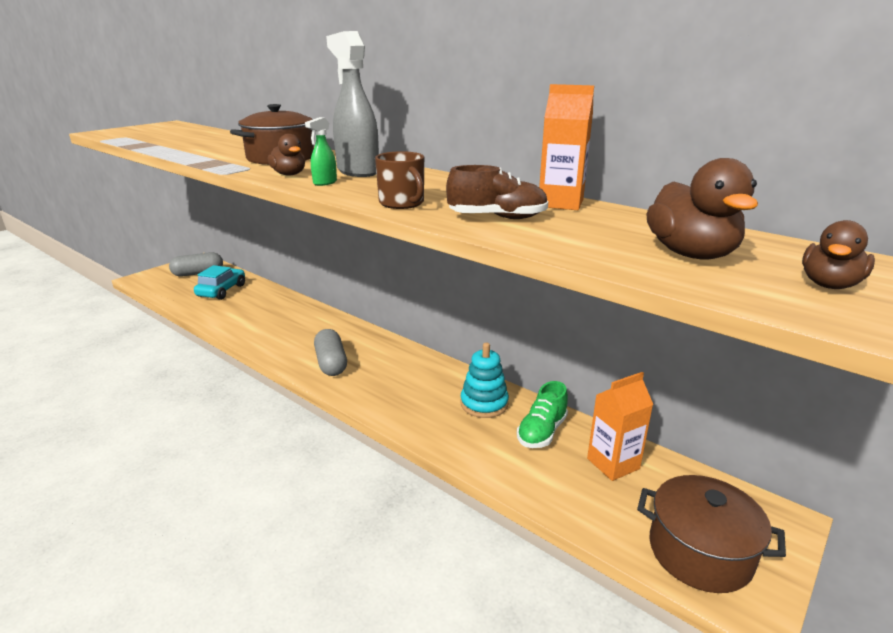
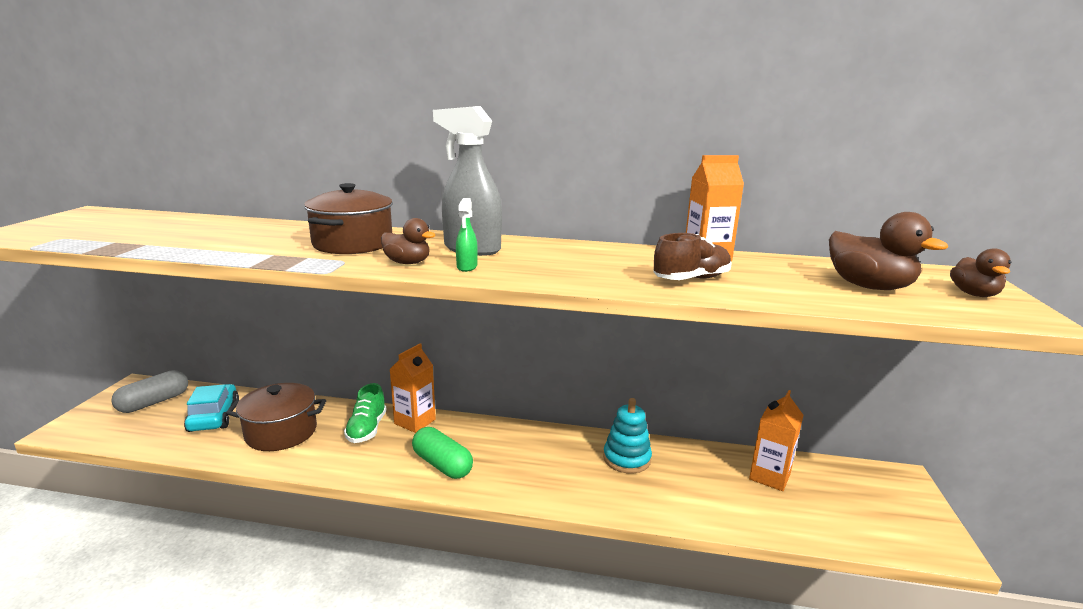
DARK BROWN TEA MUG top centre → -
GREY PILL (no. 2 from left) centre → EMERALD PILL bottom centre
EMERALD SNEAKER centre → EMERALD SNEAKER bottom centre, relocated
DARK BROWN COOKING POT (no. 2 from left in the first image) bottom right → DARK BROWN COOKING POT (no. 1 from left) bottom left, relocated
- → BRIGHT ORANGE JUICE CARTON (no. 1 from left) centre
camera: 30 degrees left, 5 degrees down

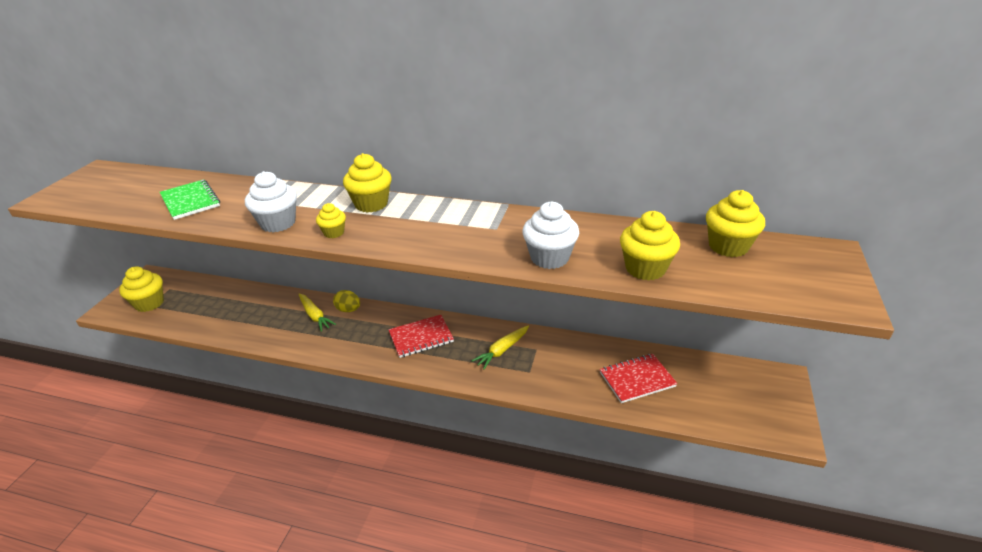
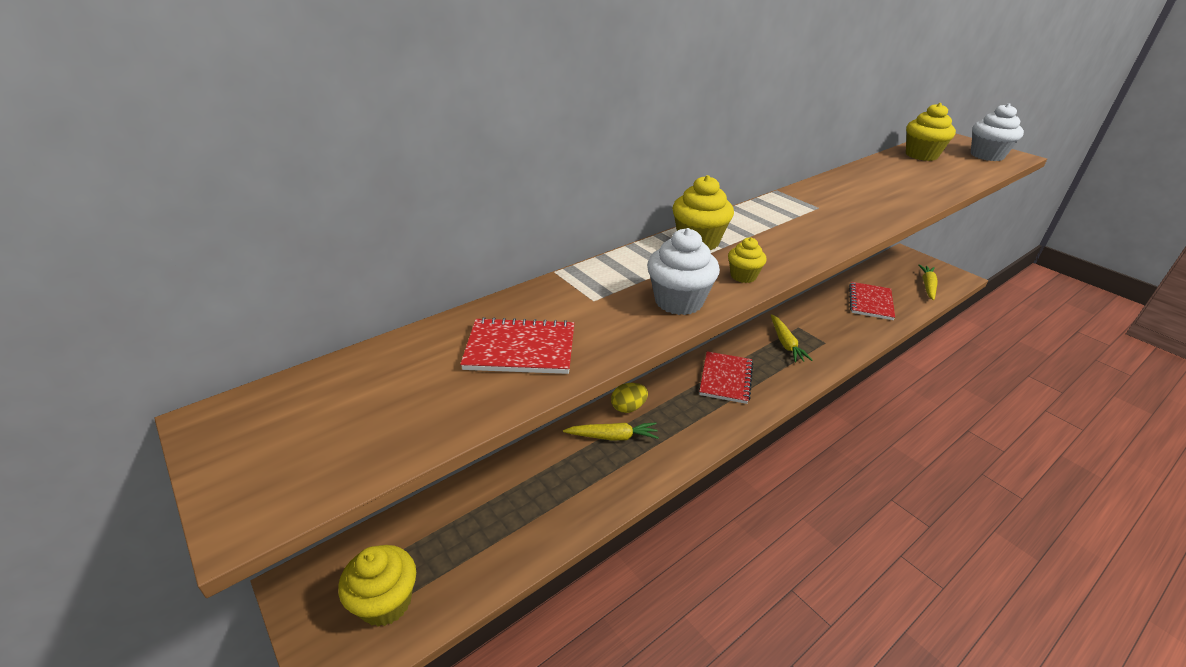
EMERALD NOTEBOOK middle left → SCARLET NOTEBOOK (no. 1 from left) centre
SNOW-WHITE MUFFIN (no. 2 from left) centre → SNOW-WHITE MUFFIN (no. 2 from left) top right, relocated
GOLDEN MUFFIN (no. 4 from left) centre → -
- → GOLDEN TOY CARROT (no. 3 from left) middle right
camera: 55 degrees left, 0 degrees up

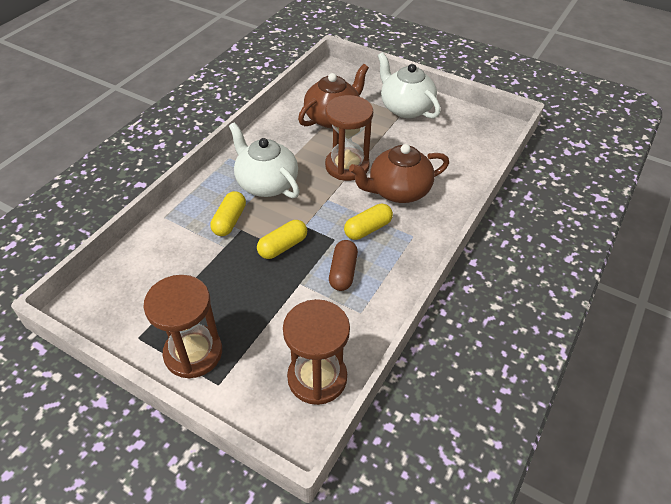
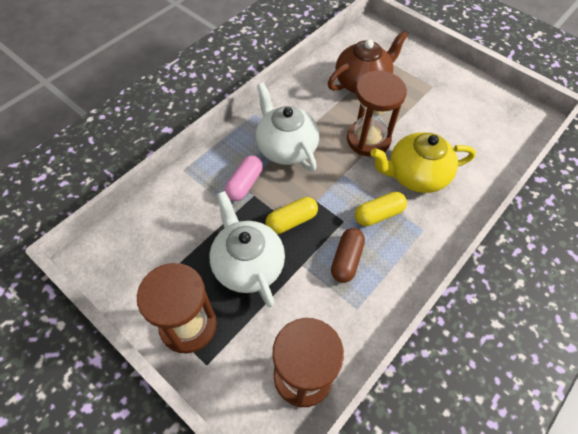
SNOW-WHITE TEA POT (no. 2 from left in the first image) top centre → SNOW-WHITE TEA POT (no. 1 from left) centre, relocated
DARK BROWN TEA POT (no. 2 from left) centre → GOLDEN TEA POT middle right
GOLDEN PILL (no. 1 from left) centre → ROSY PILL centre
camera: 10 degrees right, 10 degrees up

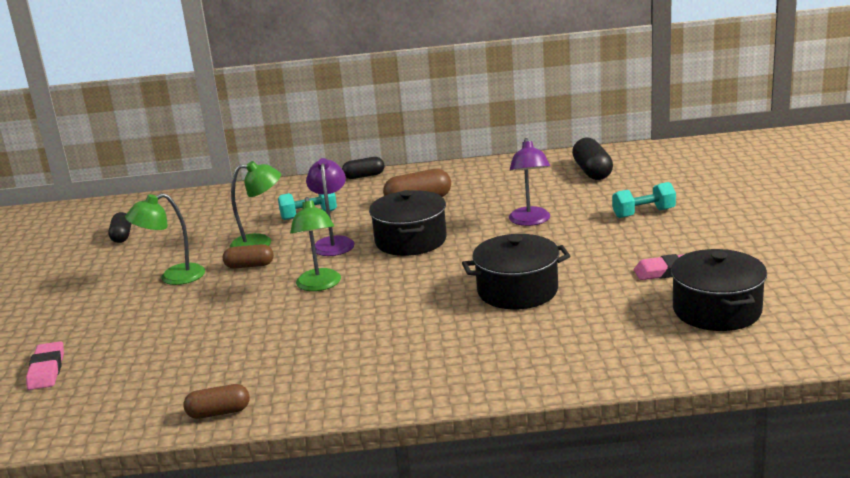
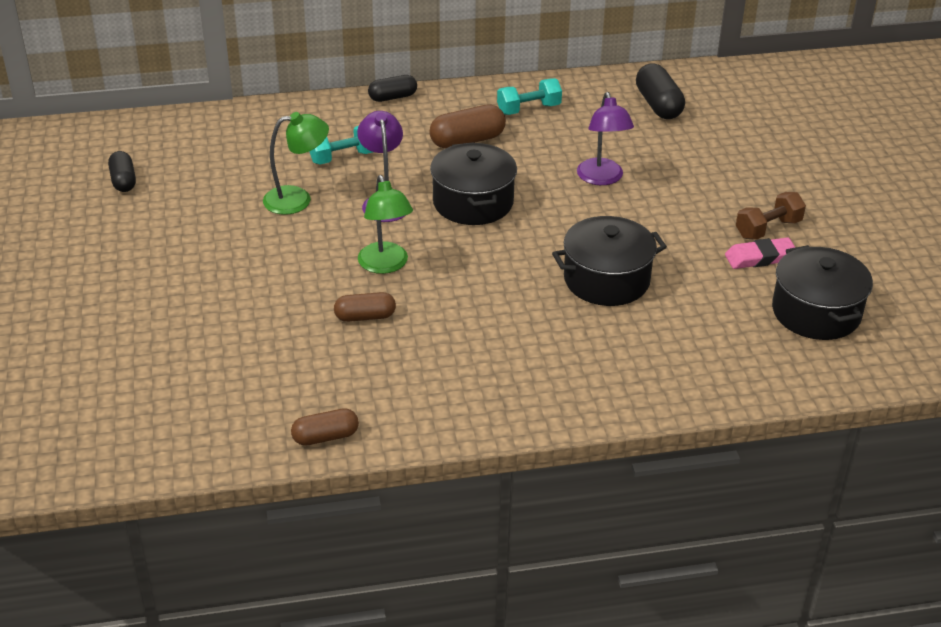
AQUA FREE WEIGHT (no. 2 from left) middle right → AQUA FREE WEIGHT (no. 2 from left) top centre, relocated
EMERALD DESK LAMP (no. 1 from left) middle left → -
DARK BROWN PILL (no. 2 from left) middle left → DARK BROWN PILL (no. 2 from left) centre, relocated
ROSY ERASER (no. 1 from left) bottom left → -
- → DARK BROWN FREE WEIGHT middle right
camera: 10 degrees left, 15 degrees up

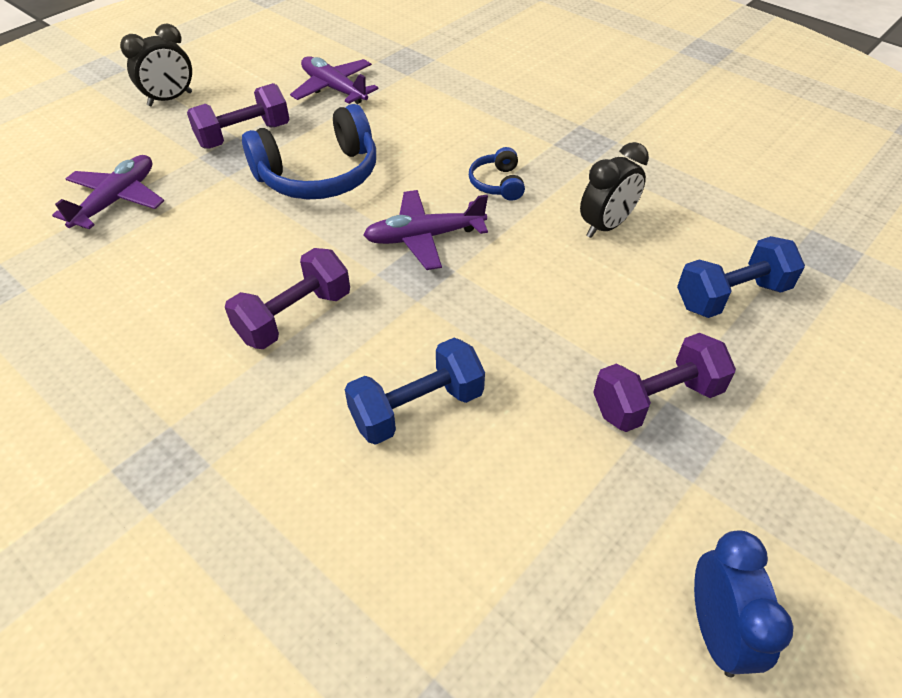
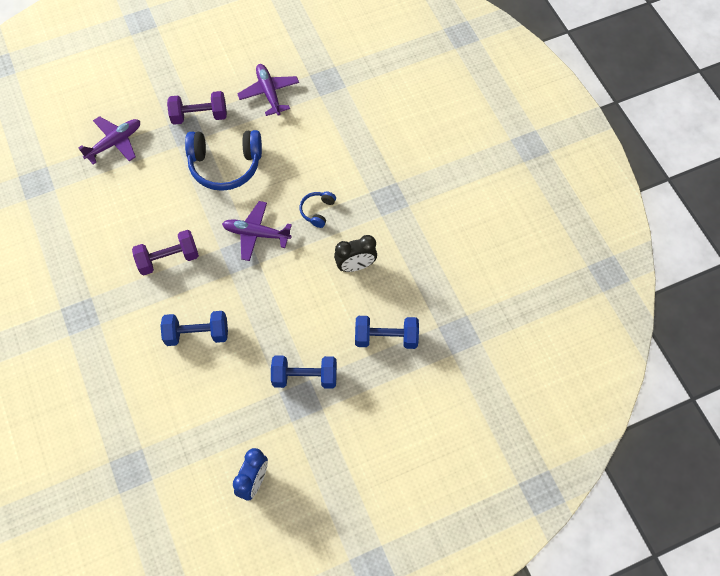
EBONY BEDSIDE CLOCK (no. 1 from left) top left → -
ROYAL PURPLE FREE WEIGHT (no. 3 from left) middle right → BLUE FREE WEIGHT (no. 2 from left) centre
camera: 25 degrees right, 15 degrees up

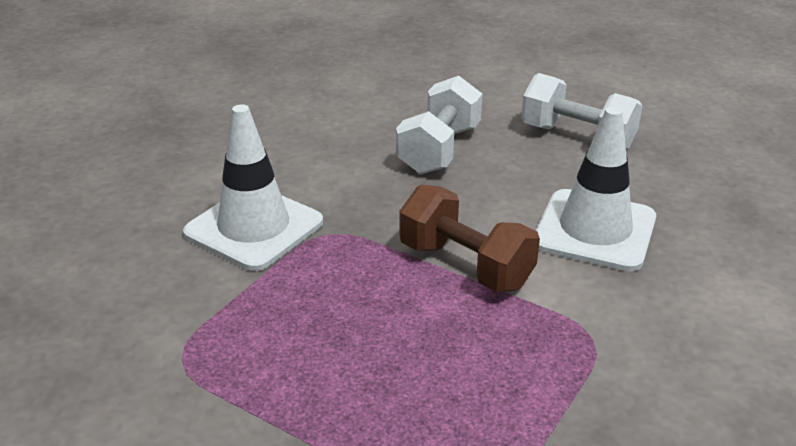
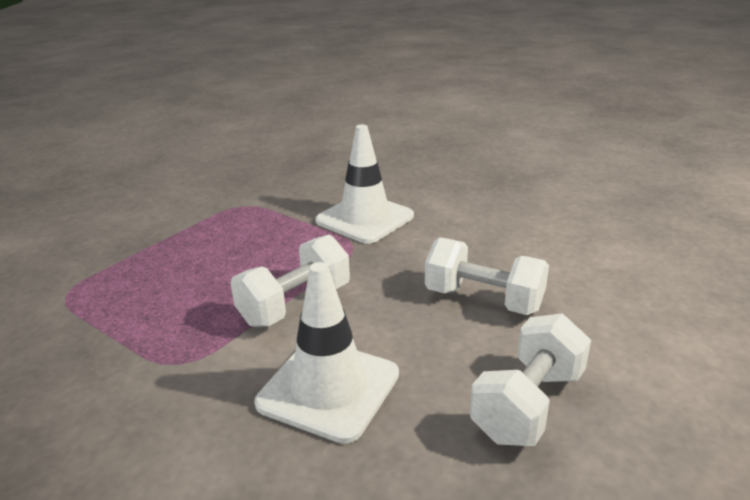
DARK BROWN FREE WEIGHT centre → SNOW-WHITE FREE WEIGHT (no. 1 from left) centre
camera: 95 degrees right, 5 degrees down

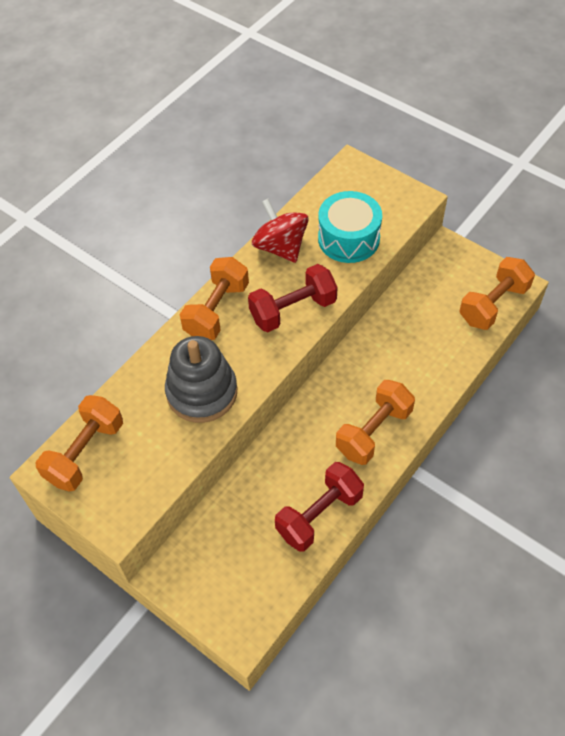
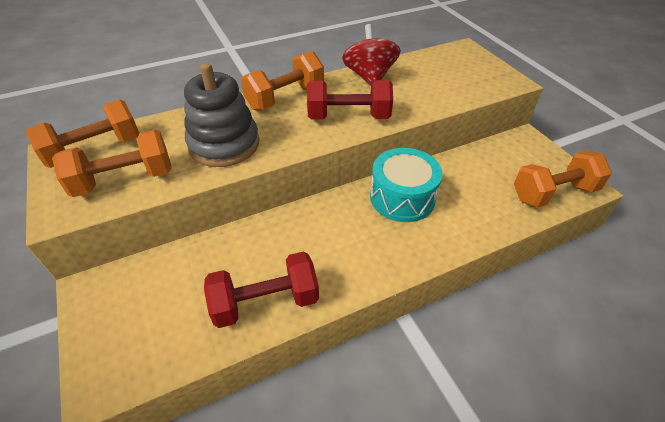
AQUA TOY DRUM top centre → AQUA TOY DRUM centre, relocated
BRIGHT ORANGE FREE WEIGHT (no. 3 from left in the first image) centre → BRIGHT ORANGE FREE WEIGHT (no. 2 from left) middle left, relocated
camera: 25 degrees right, 10 degrees down

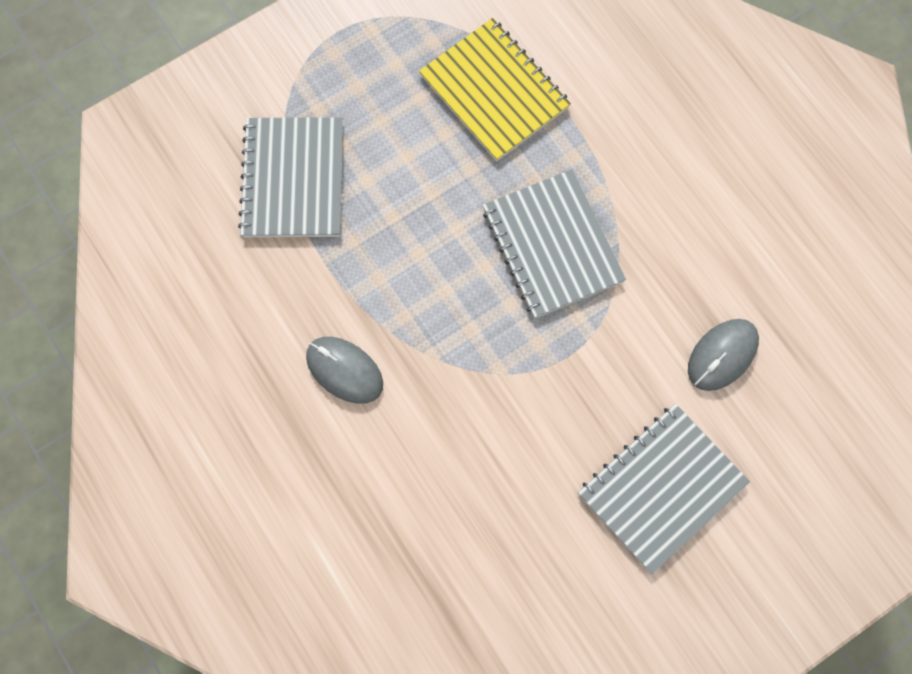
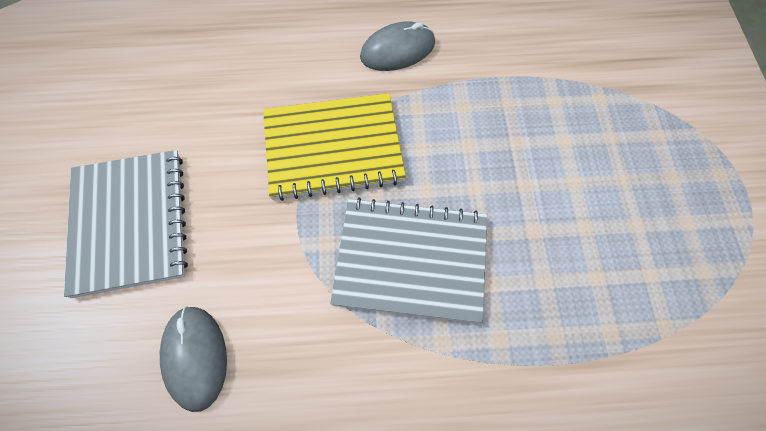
GOLDEN NOTEBOOK top centre → GOLDEN NOTEBOOK centre, relocated
GREY NOTEBOOK (no. 1 from left) top left → -
camera: 120 degrees right, 10 degrees down

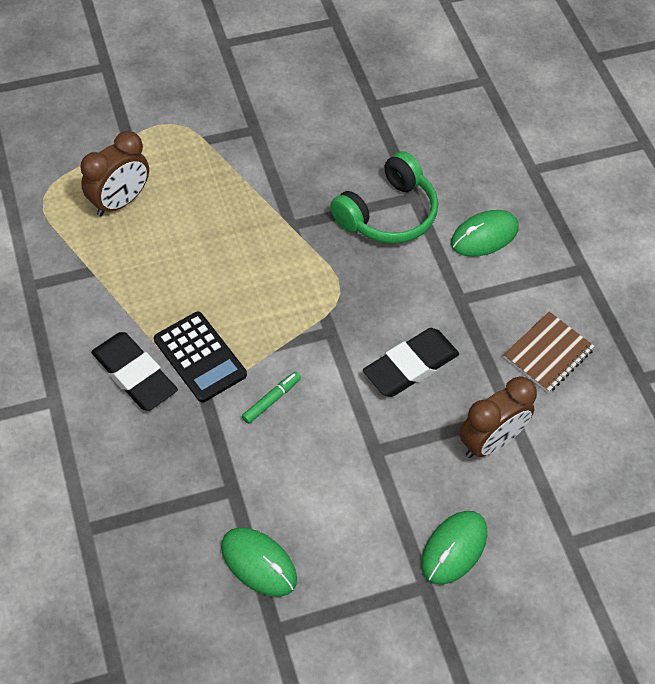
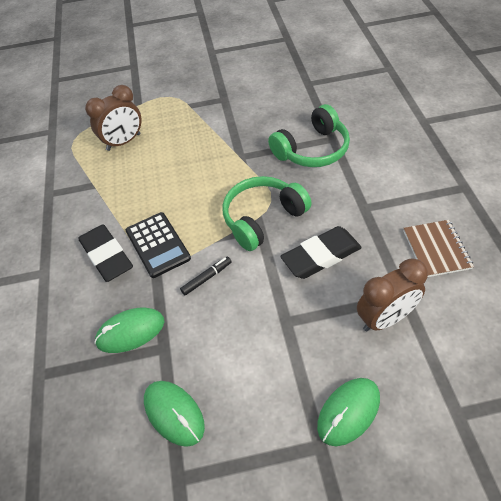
EMERALD COMPUTER MOUSE (no. 3 from left in the first image) middle right → EMERALD COMPUTER MOUSE (no. 1 from left) middle left, relocated
DARK BROWN NOTEBOOK middle right, 60 degrees counterclockwise
EMERALD MARKER PEN centre → EBONY MARKER PEN centre
- → EMERALD HEADSET (no. 1 from left) centre
camera: 15 degrees right, 5 degrees down

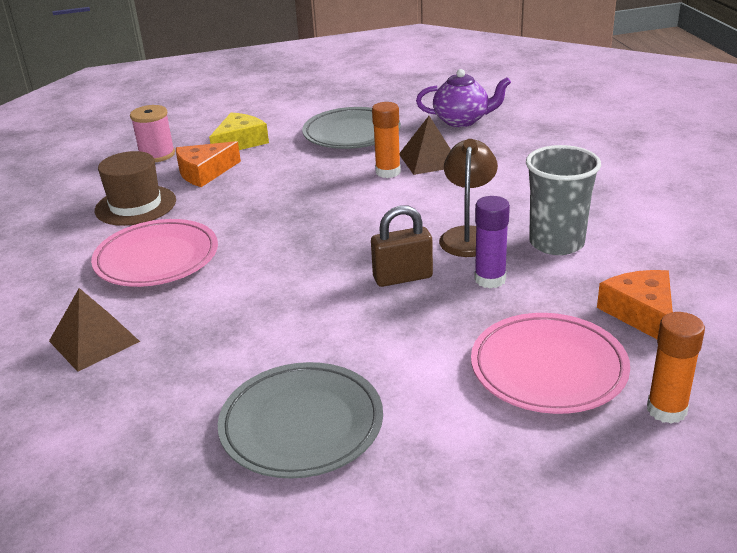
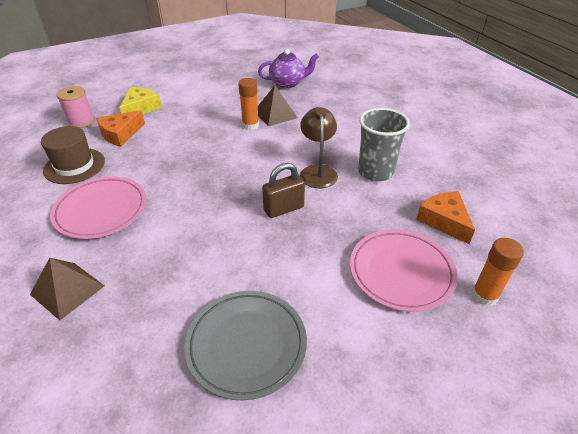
GREY PLATE (no. 2 from left) top centre → -
ROYAL PURPLE STICK OF GLUE middle right → -
camera: 15 degrees left, 10 degrees up

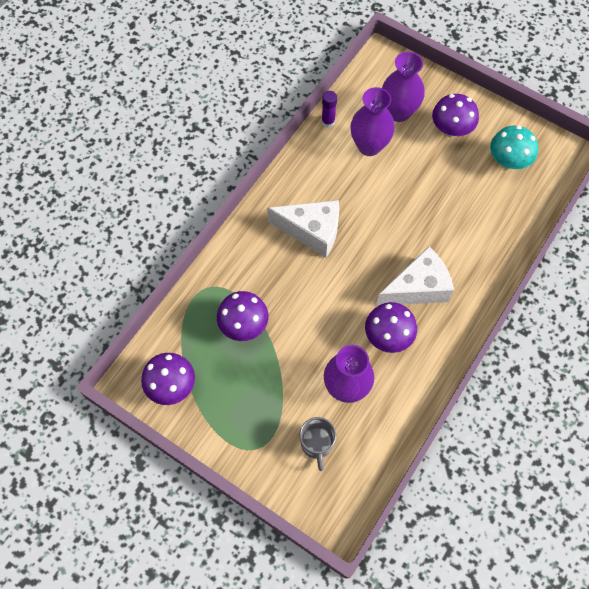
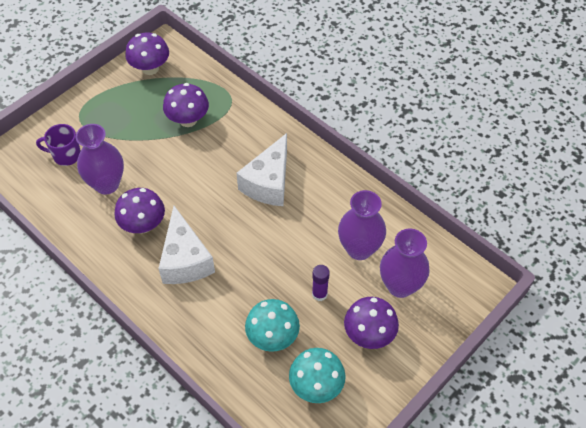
ROYAL PURPLE STICK OF GLUE top centre → ROYAL PURPLE STICK OF GLUE centre, relocated
GREY TEA MUG bottom centre → ROYAL PURPLE TEA MUG middle left
- → AQUA MUSHROOM (no. 1 from left) bottom centre
camera: 100 degrees right, 10 degrees down

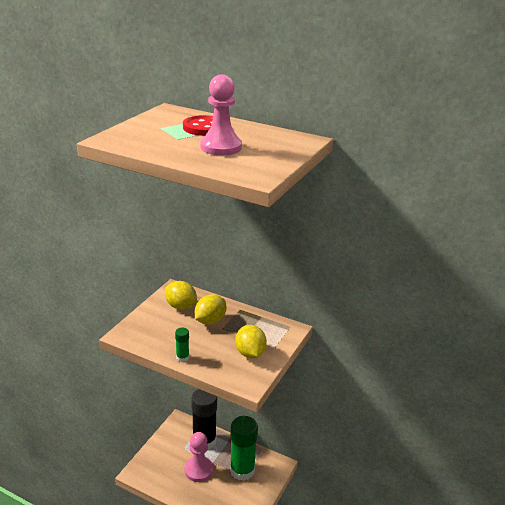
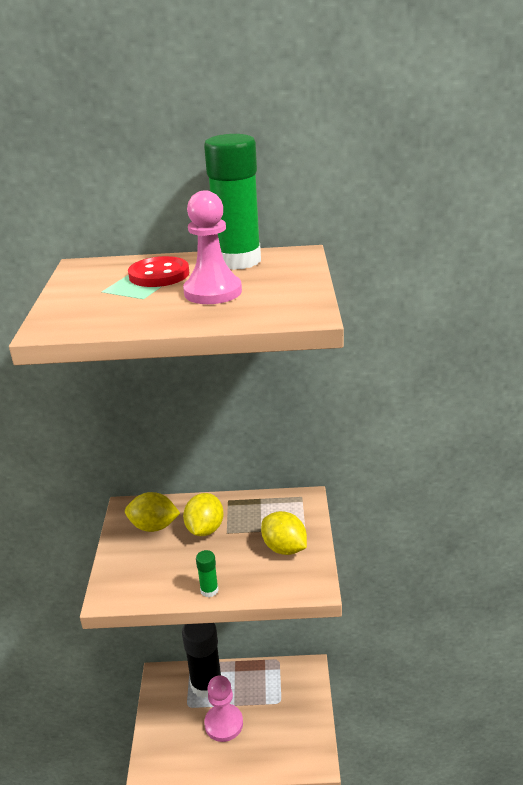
EMERALD STICK OF GLUE (no. 2 from left) bottom centre → EMERALD STICK OF GLUE (no. 2 from left) top centre, relocated
camera: 25 degrees left, 0 degrees up

